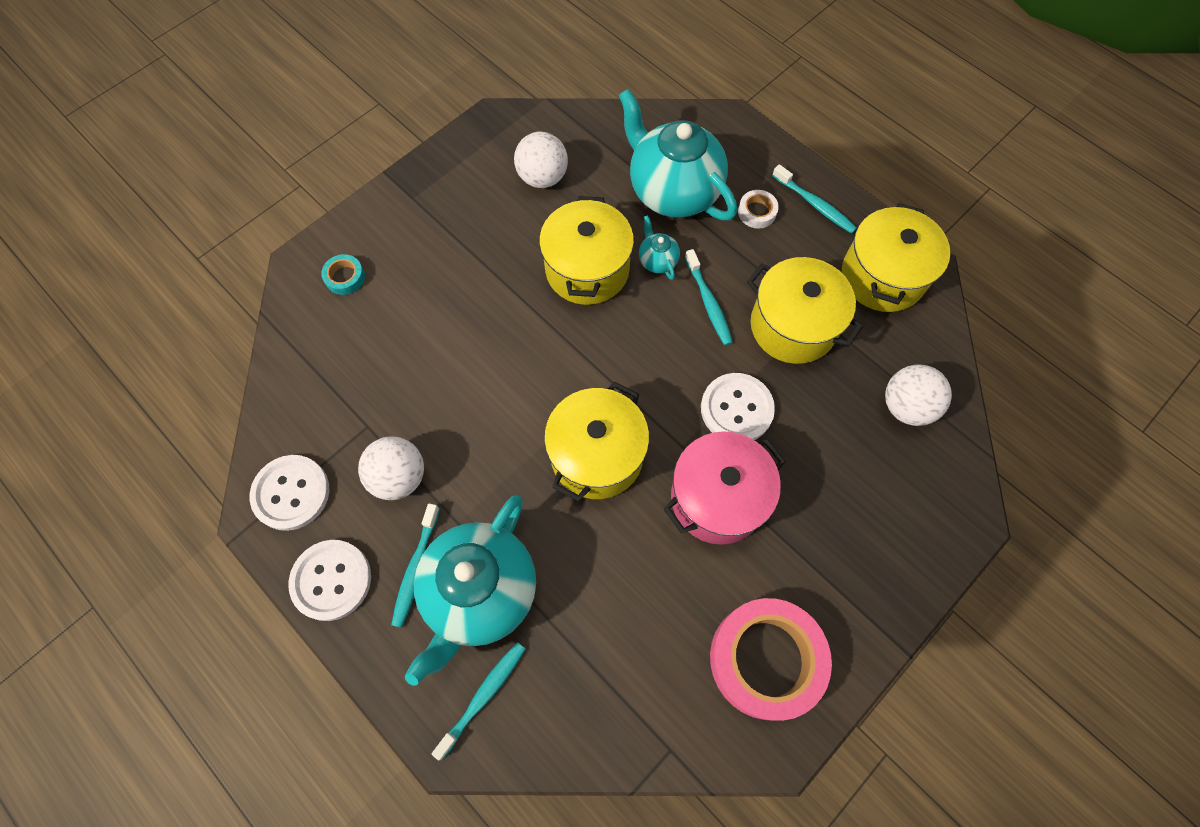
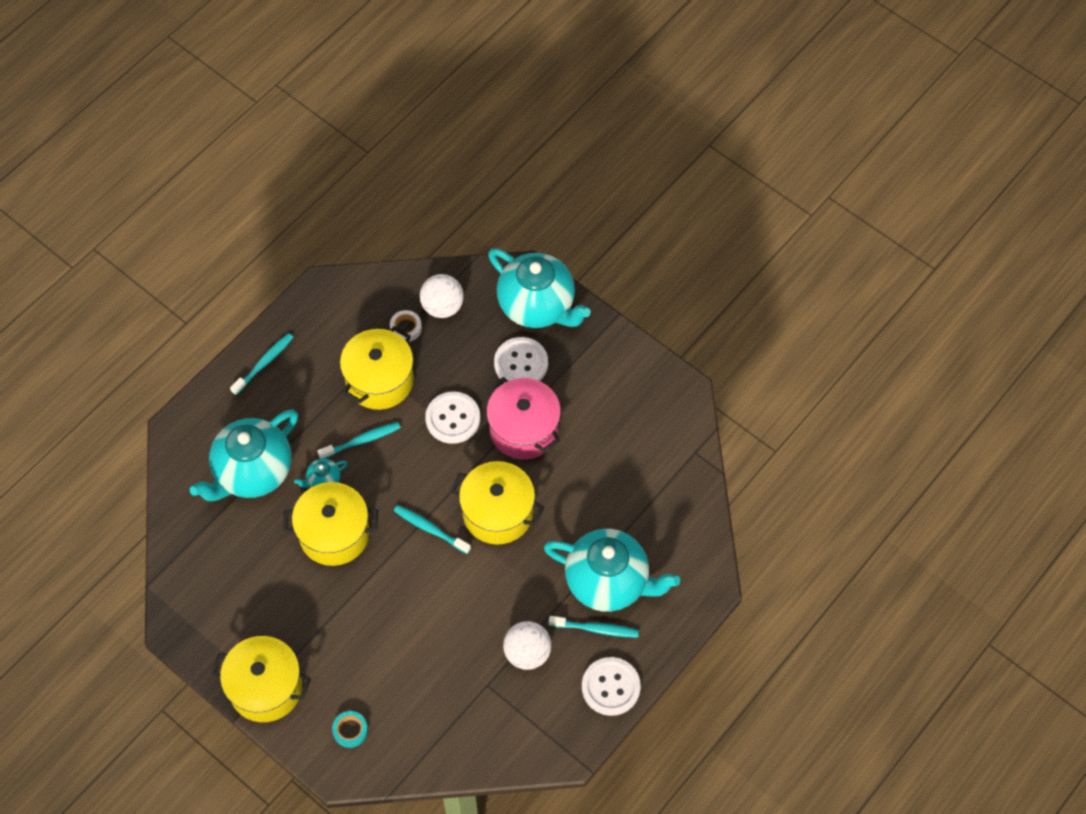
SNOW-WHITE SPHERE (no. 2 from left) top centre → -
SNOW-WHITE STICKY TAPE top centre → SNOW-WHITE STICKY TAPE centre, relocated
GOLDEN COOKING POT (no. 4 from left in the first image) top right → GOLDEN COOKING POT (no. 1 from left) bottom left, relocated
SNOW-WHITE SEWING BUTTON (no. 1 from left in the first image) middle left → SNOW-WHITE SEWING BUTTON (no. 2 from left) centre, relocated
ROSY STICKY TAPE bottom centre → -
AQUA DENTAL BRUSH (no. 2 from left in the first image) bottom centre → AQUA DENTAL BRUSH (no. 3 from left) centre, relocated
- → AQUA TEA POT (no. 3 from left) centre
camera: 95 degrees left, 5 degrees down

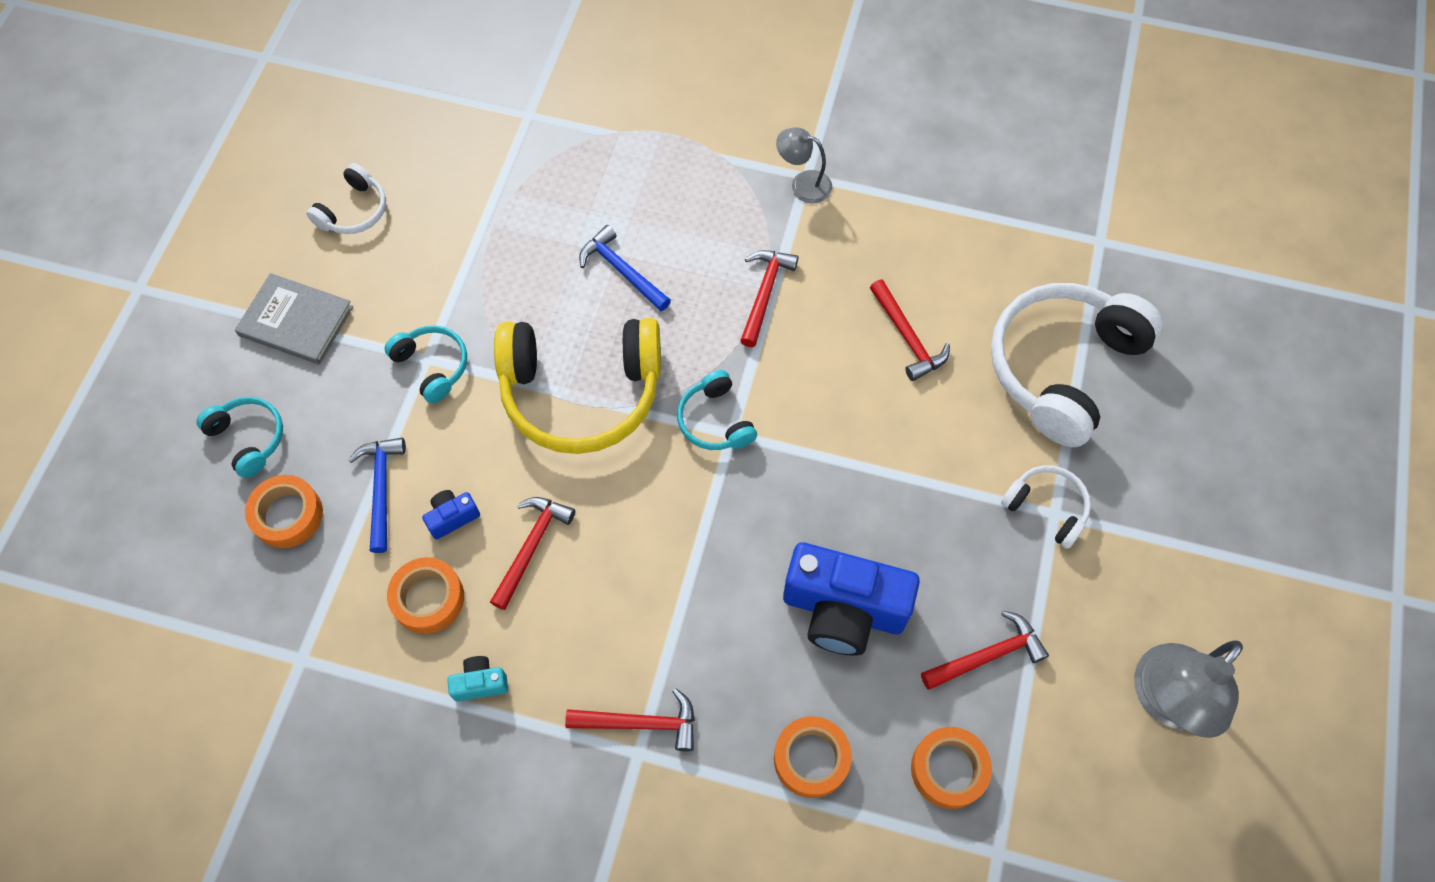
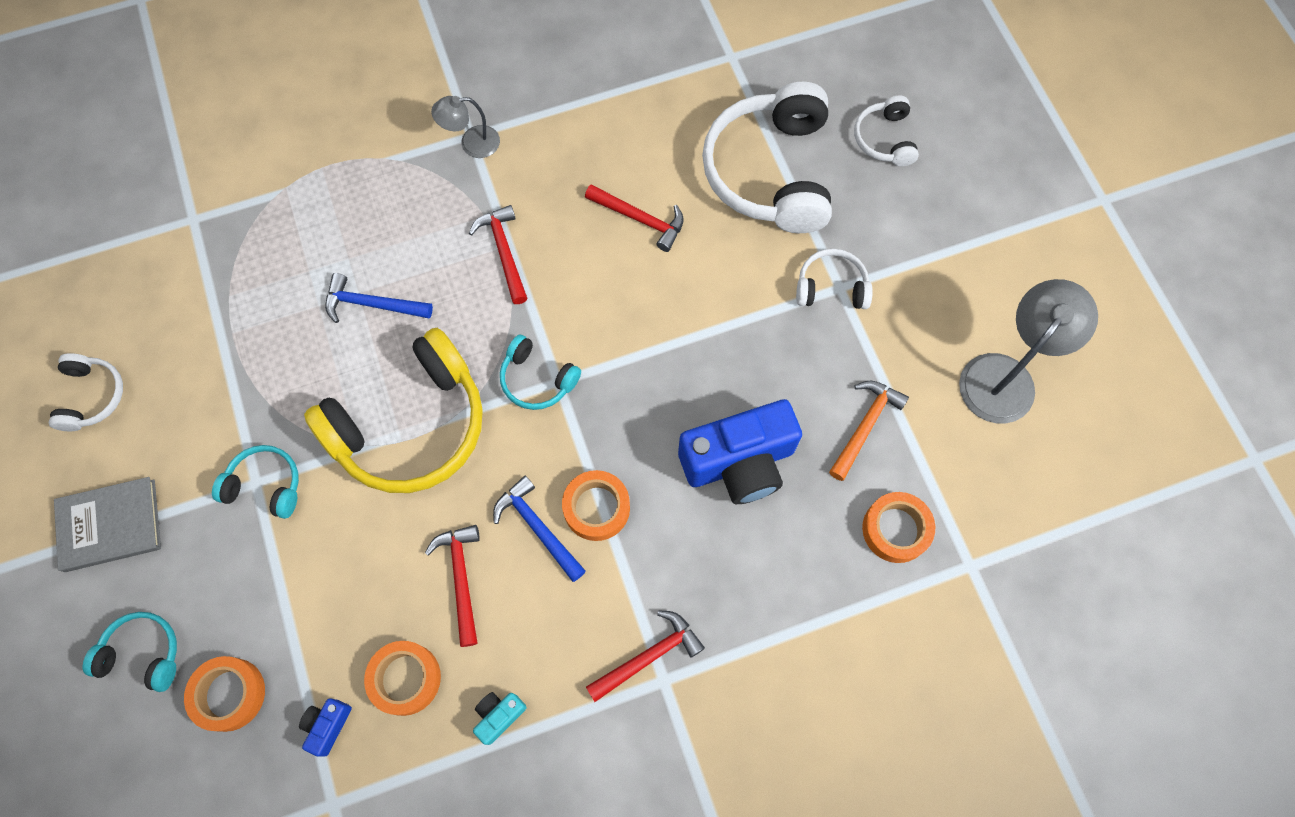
BLUE CLAW HAMMER (no. 1 from left in the first image) middle left → BLUE CLAW HAMMER (no. 2 from left) centre, relocated
BLUE PHOTO CAMERA (no. 1 from left) middle left → BLUE PHOTO CAMERA (no. 1 from left) bottom left, relocated
SCARLET CLAW HAMMER (no. 5 from left) bottom right → BRIGHT ORANGE CLAW HAMMER middle right
GREY DESK LAMP (no. 2 from left) bottom right → GREY DESK LAMP (no. 2 from left) middle right, 150 degrees counterclockwise
BRIGHT ORANGE STICKY TAPE (no. 3 from left) bottom centre → BRIGHT ORANGE STICKY TAPE (no. 3 from left) centre, relocated
- → SNOW-WHITE HEADSET (no. 4 from left) top right
camera: 35 degrees left, 5 degrees up

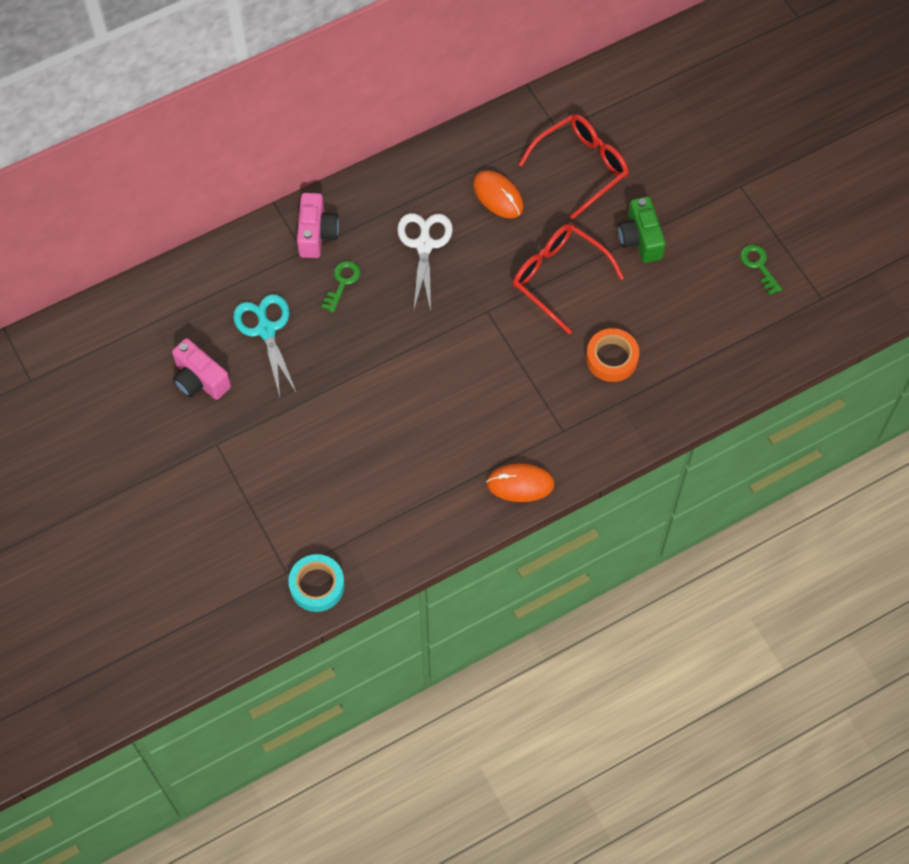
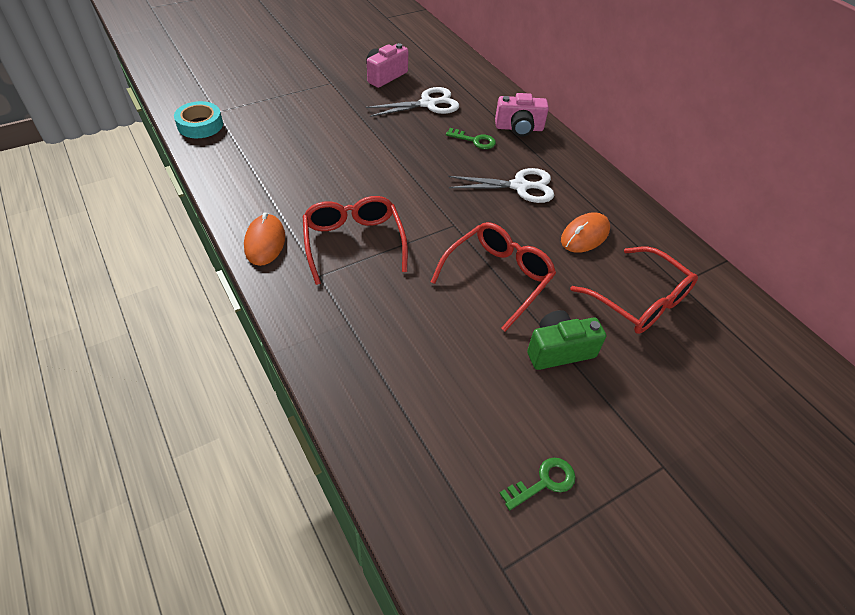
AQUA SCISSORS middle left → SNOW-WHITE SCISSORS (no. 1 from left) top centre
BRIGHT ORANGE STICKY TAPE middle right → -
- → SCARLET SPECTACLES (no. 1 from left) centre
camera: 85 degrees right, 15 degrees down

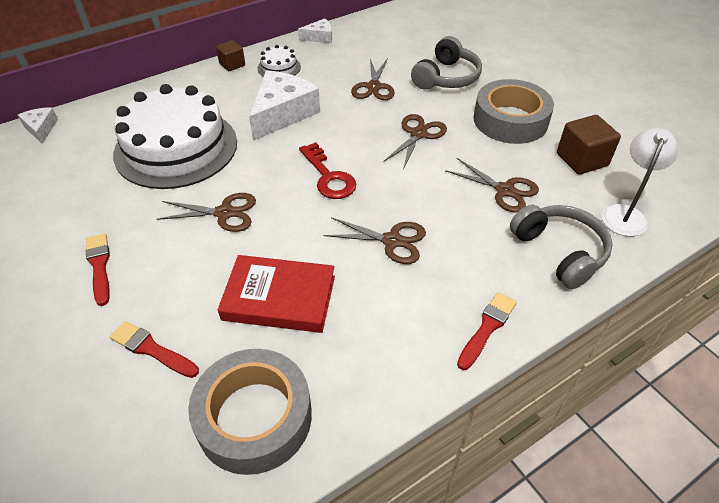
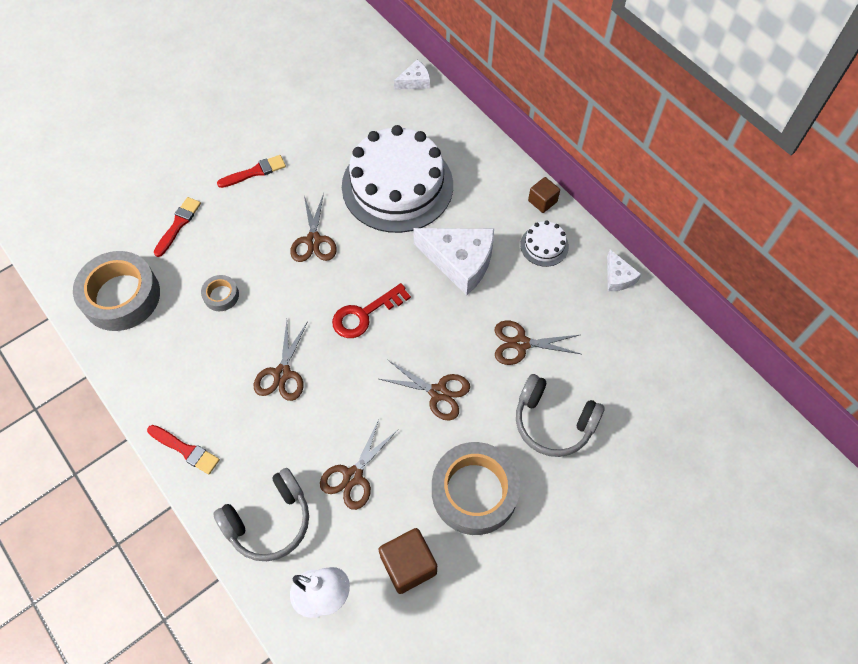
SCARLET BOOK centre → GREY STICKY TAPE (no. 2 from left) middle left
camera: 85 degrees right, 15 degrees up

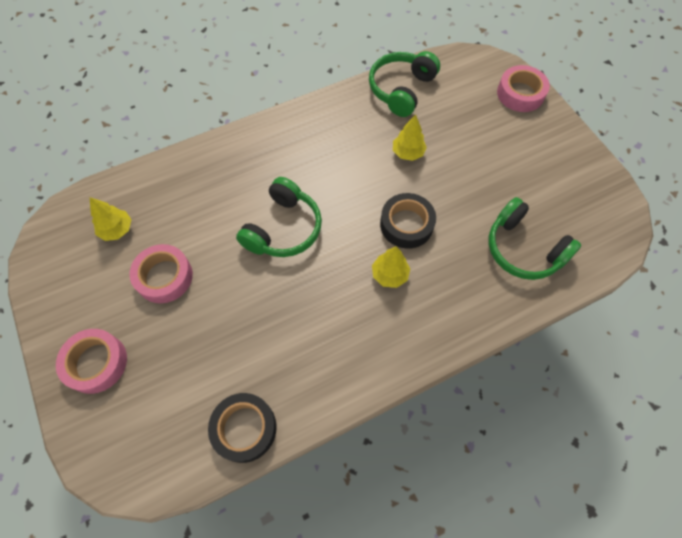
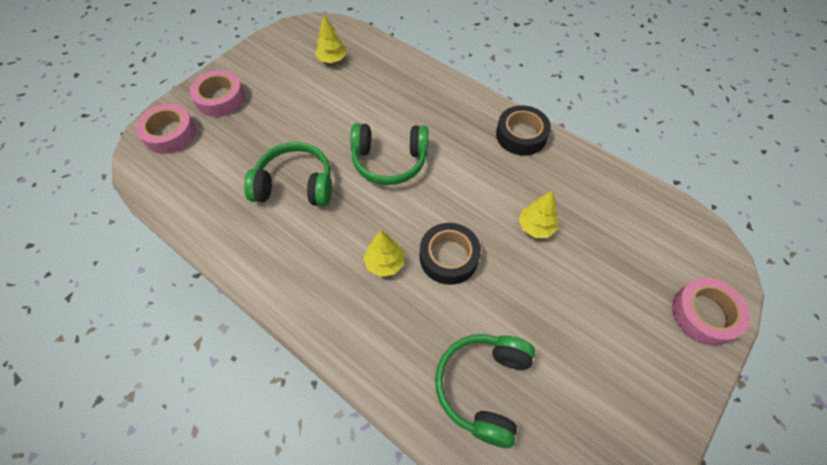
EMERALD HEADSET (no. 2 from left in the first image) top centre → EMERALD HEADSET (no. 1 from left) centre, relocated
ROSY STICKY TAPE (no. 2 from left in the first image) middle left → ROSY STICKY TAPE (no. 1 from left) top left, relocated
EBONY STICKY TAPE (no. 1 from left in the first image) bottom centre → EBONY STICKY TAPE (no. 2 from left) top centre, relocated
camera: 65 degrees right, 5 degrees down

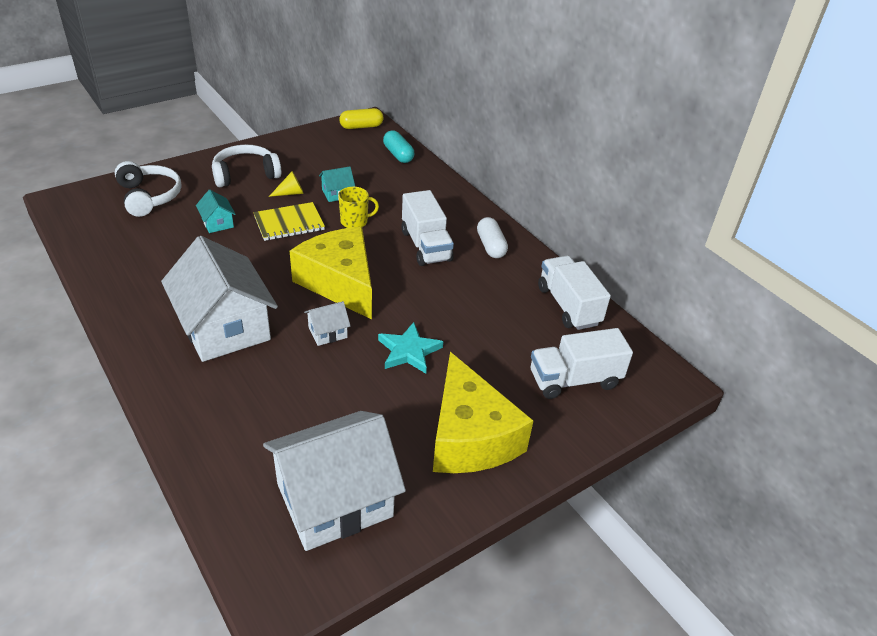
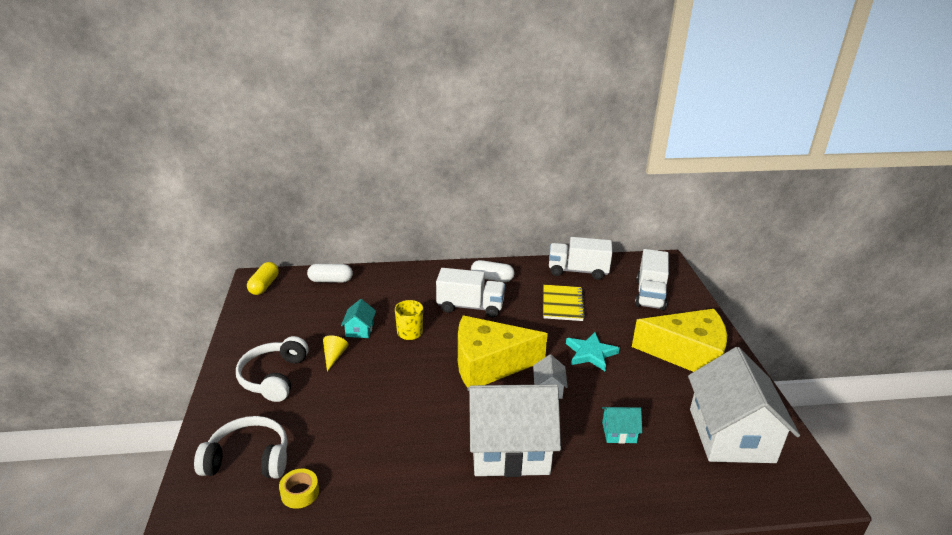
AQUA PILL top centre → SNOW-WHITE PILL (no. 1 from left) centre
AQUA COTTAGE (no. 1 from left in the first image) top left → AQUA COTTAGE (no. 2 from left) bottom centre, relocated
GOLDEN NOTEBOOK middle left → GOLDEN NOTEBOOK centre, relocated
- → GOLDEN STICKY TAPE bottom left
camera: 60 degrees left, 10 degrees down

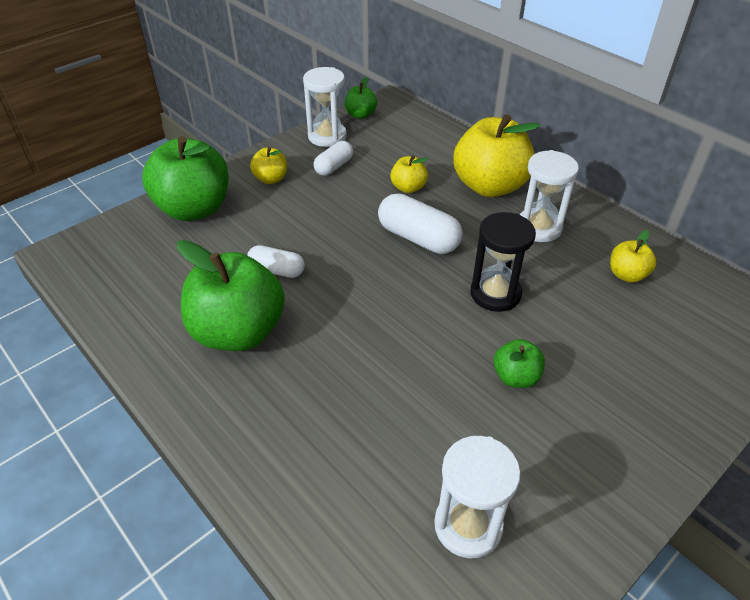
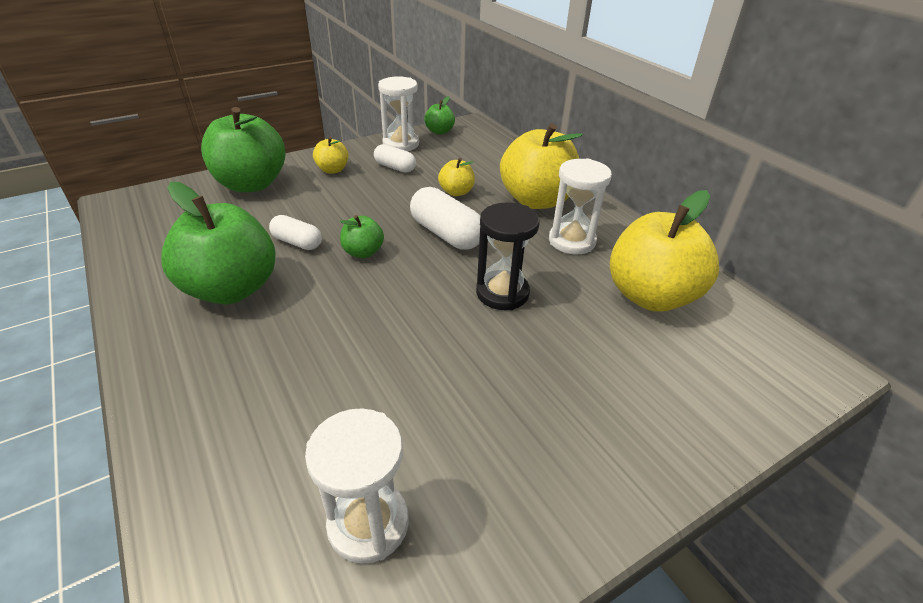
SNOW-WHITE PILL (no. 2 from left) top centre, 75 degrees clockwise
GOLDEN TOY APPLE (no. 4 from left) middle right, x2.11
EMERALD TOY APPLE (no. 4 from left in the first image) middle right → EMERALD TOY APPLE (no. 3 from left) centre, relocated
camera: 10 degrees right, 5 degrees down

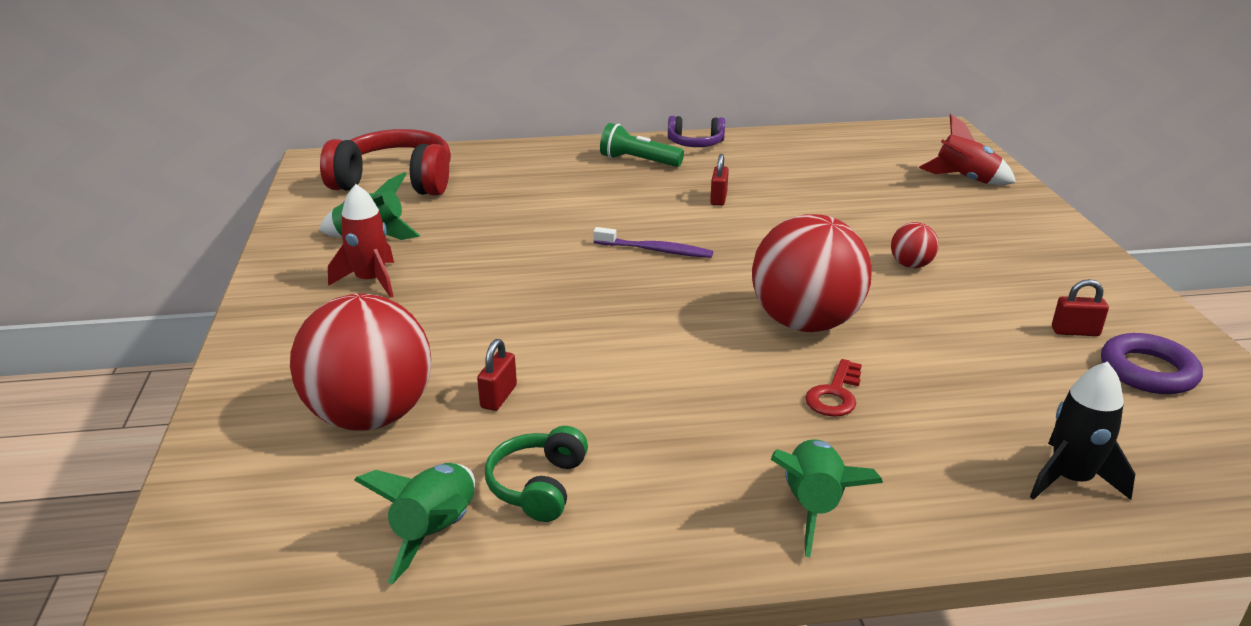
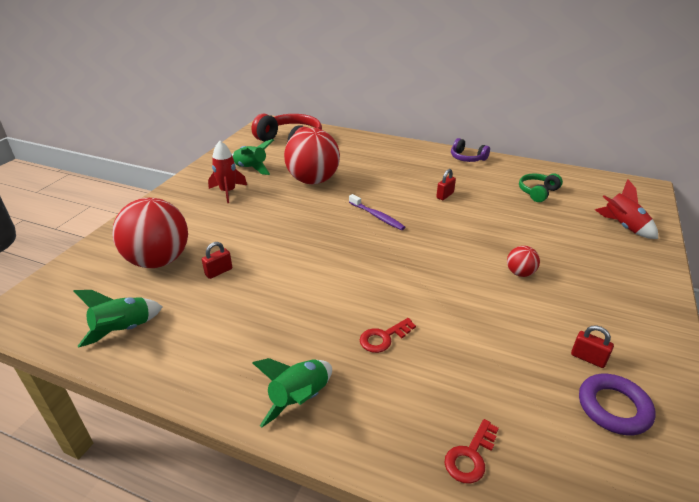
EMERALD POCKET TORCH top centre → -
SCARLET SPHERE (no. 2 from left) centre → SCARLET SPHERE (no. 2 from left) top centre, relocated
EBONY SPACESHIP bottom right → SCARLET LATCHKEY (no. 2 from left) bottom right
EMERALD HEADSET bottom centre → EMERALD HEADSET middle right, relocated
camera: 30 degrees right, 5 degrees up

